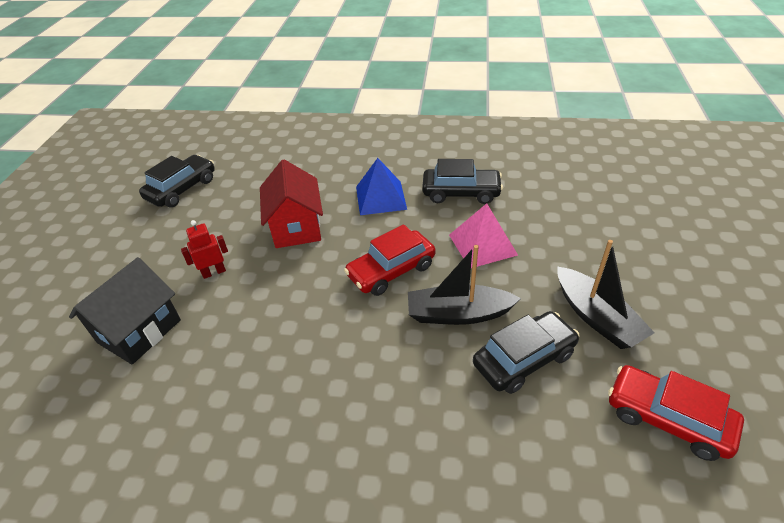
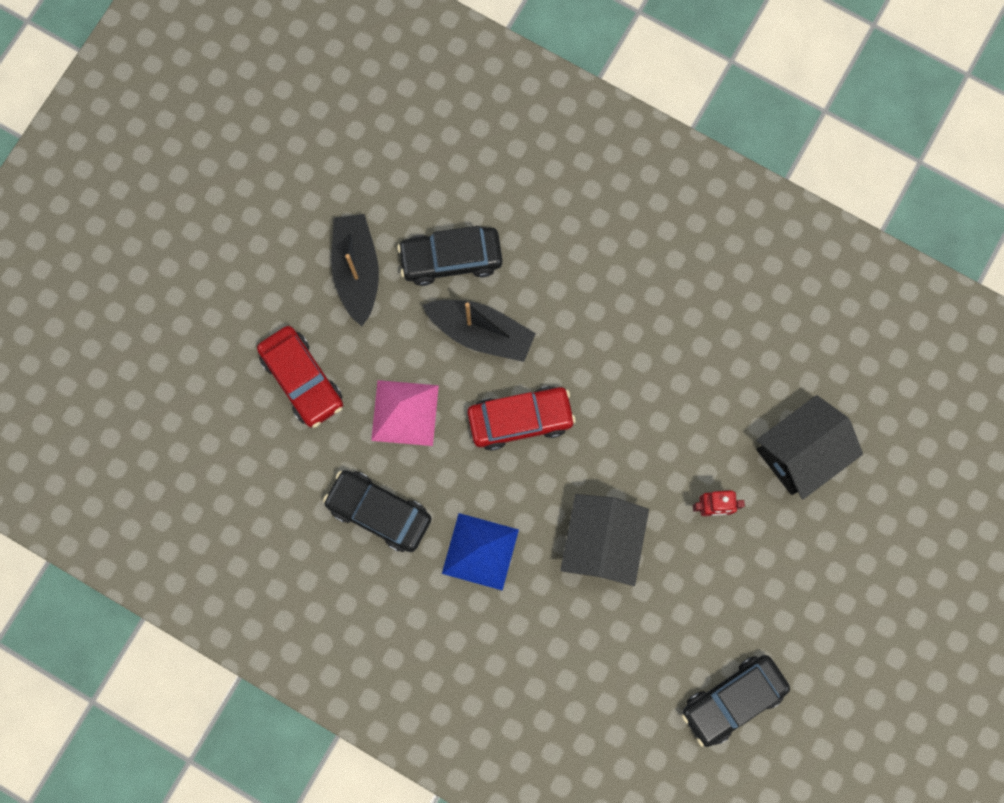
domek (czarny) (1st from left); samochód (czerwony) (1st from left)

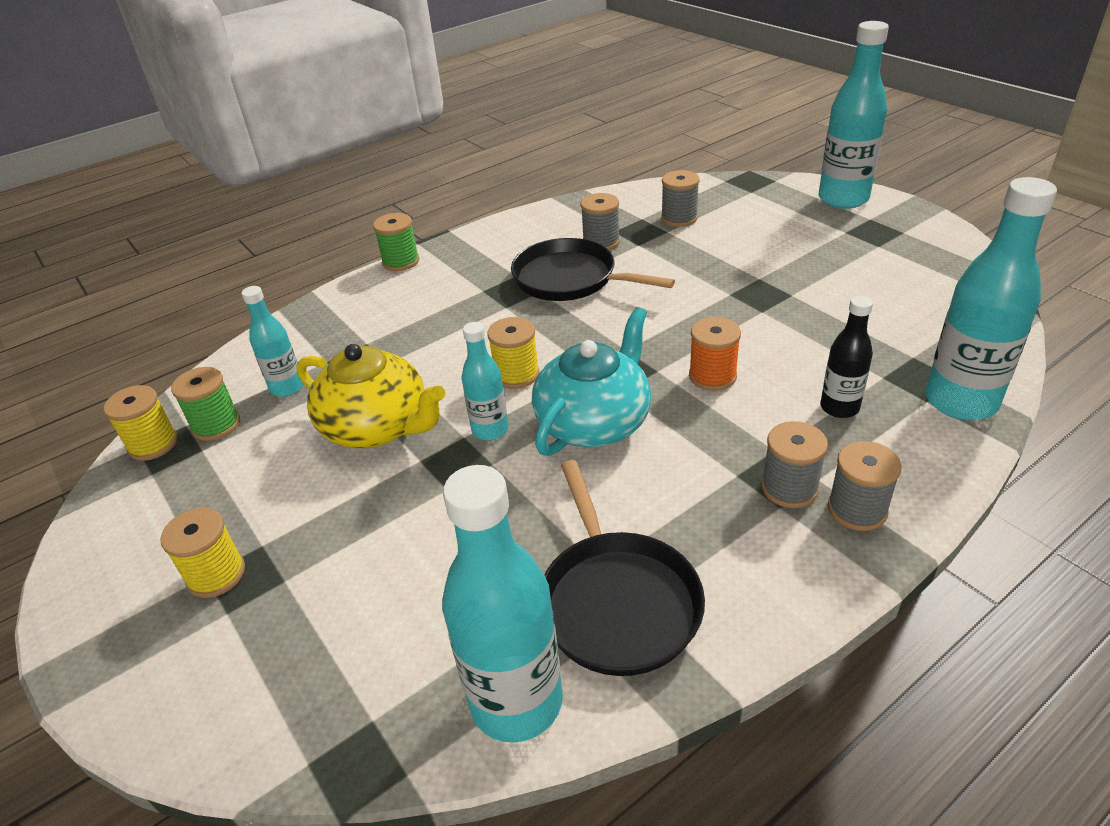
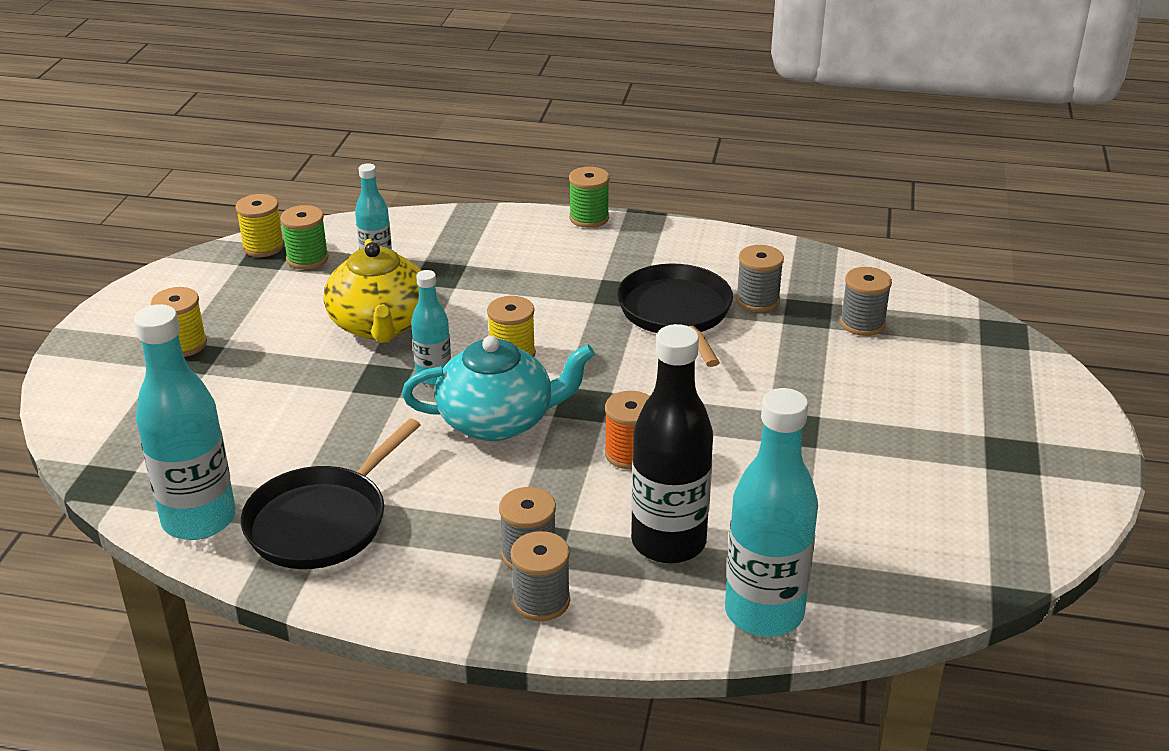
butelka (turkusowy) (4th from left in the first image); butelka (czarny)

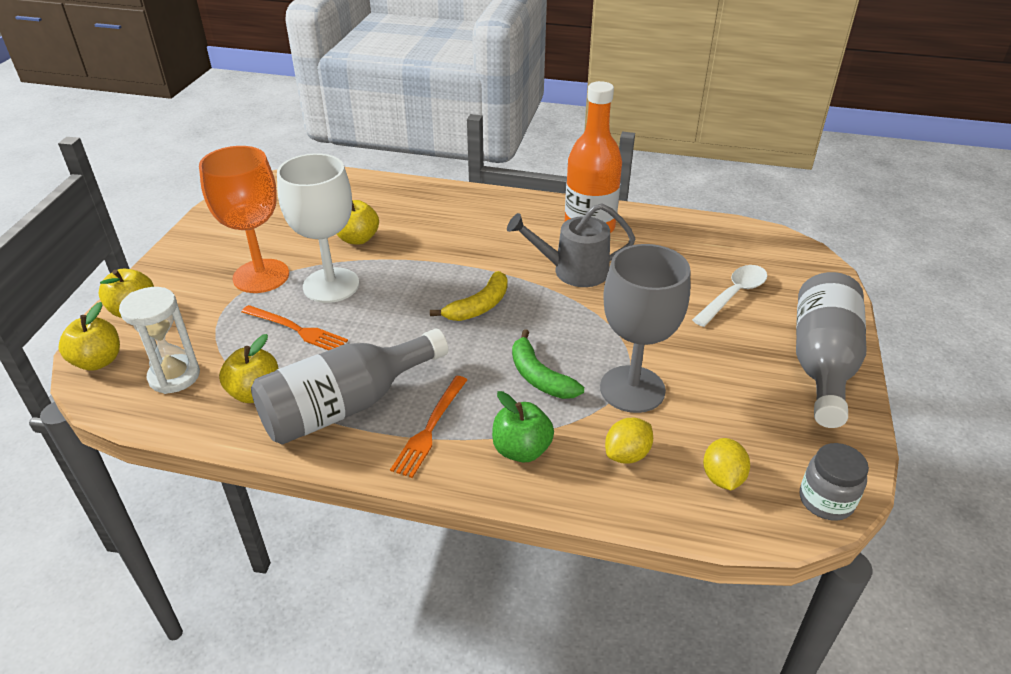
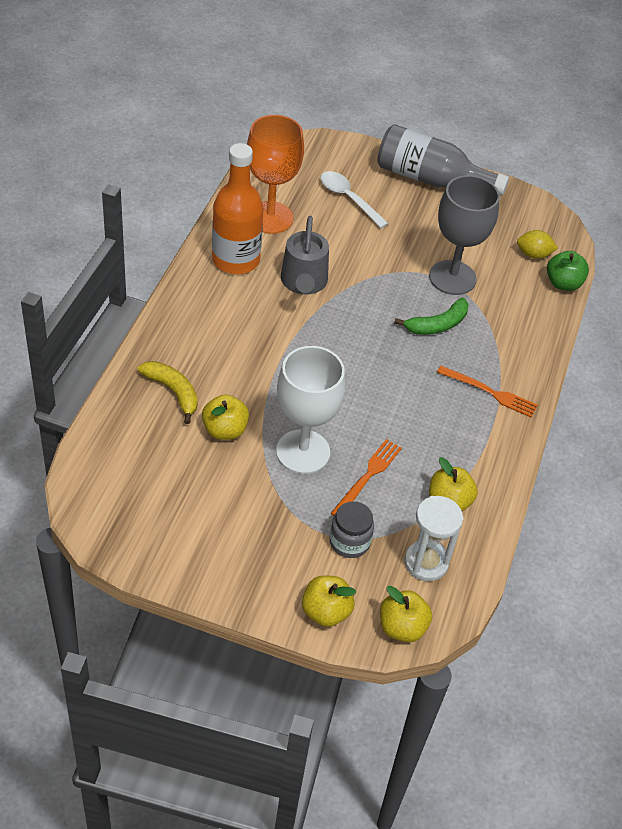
kielich (pomarańczowy); banan (żółty); butelka (szary) (1st from left in the first image); jabłko (zielony); cytryna (żółty) (1st from left in the first image); słoik (szary)

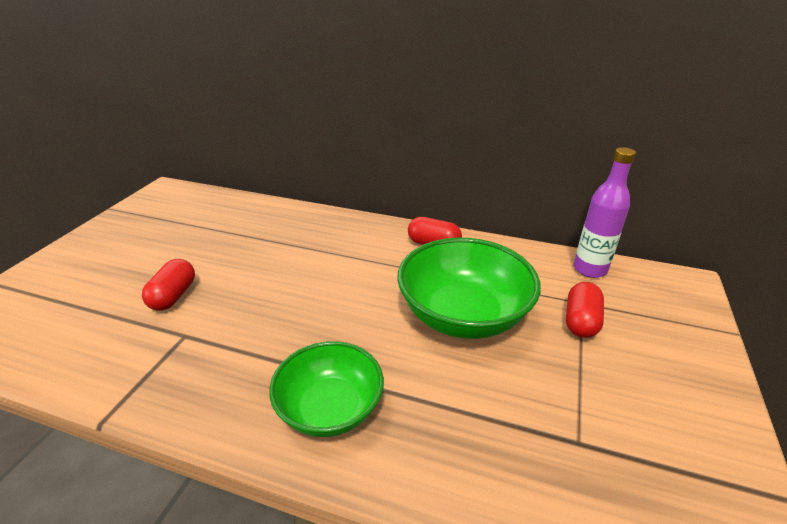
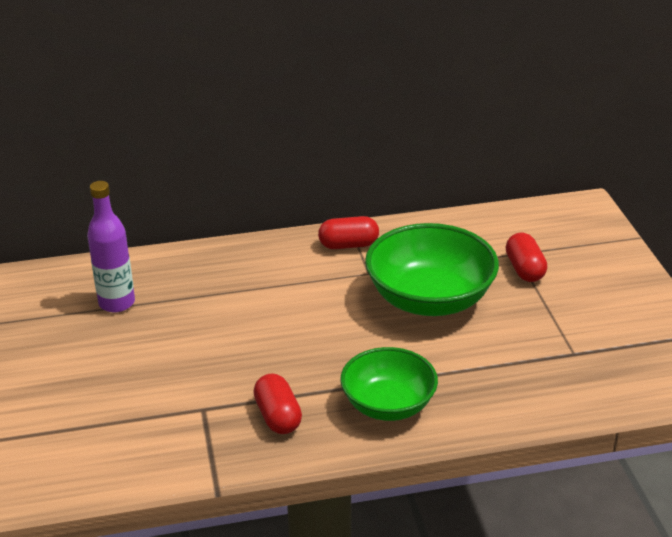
butelka (fioletowy); kapsułka (czerwony) (1st from left)

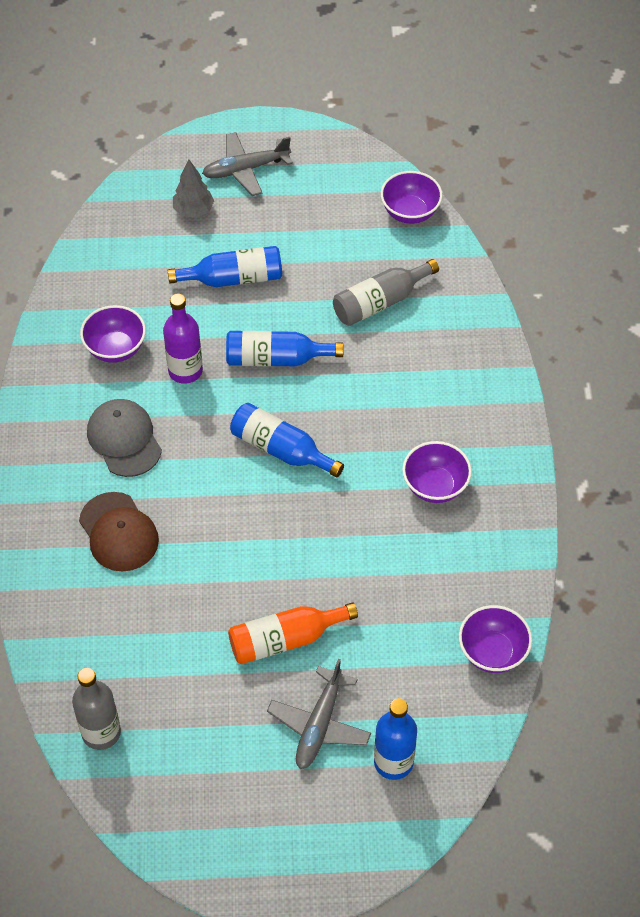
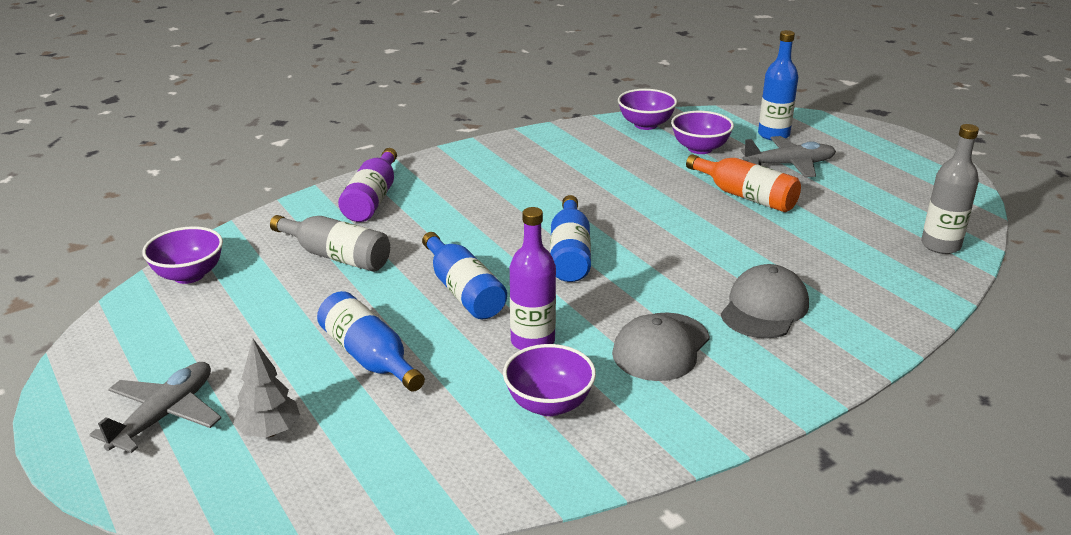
samolot (szary) (1st from left); miska (fioletowy) (4th from left); czapka (szary) (2nd from left); butelka (fioletowy) (1st from left)

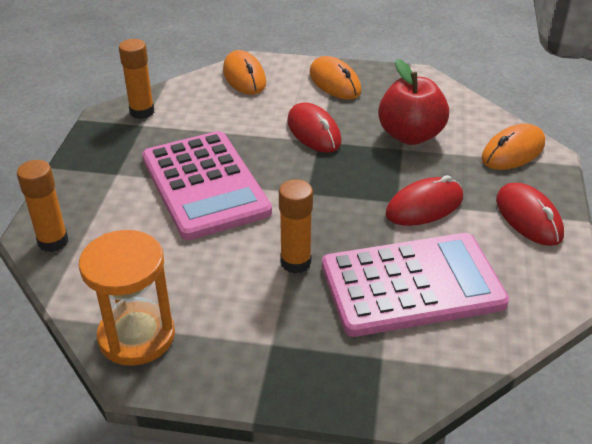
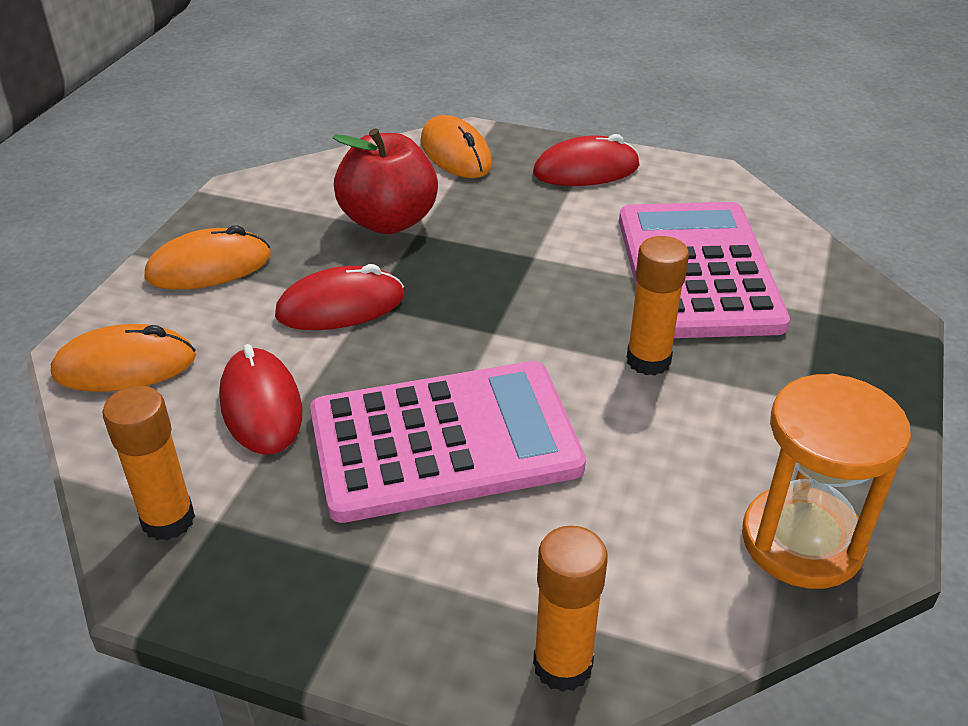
myszka (czerwony) (1st from left)

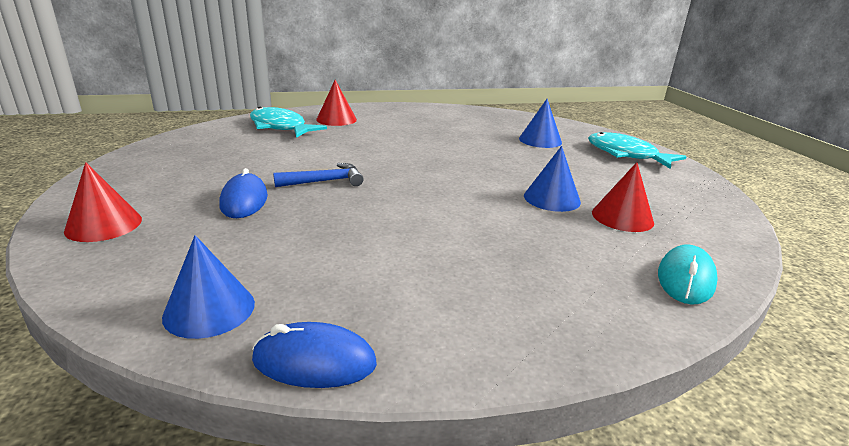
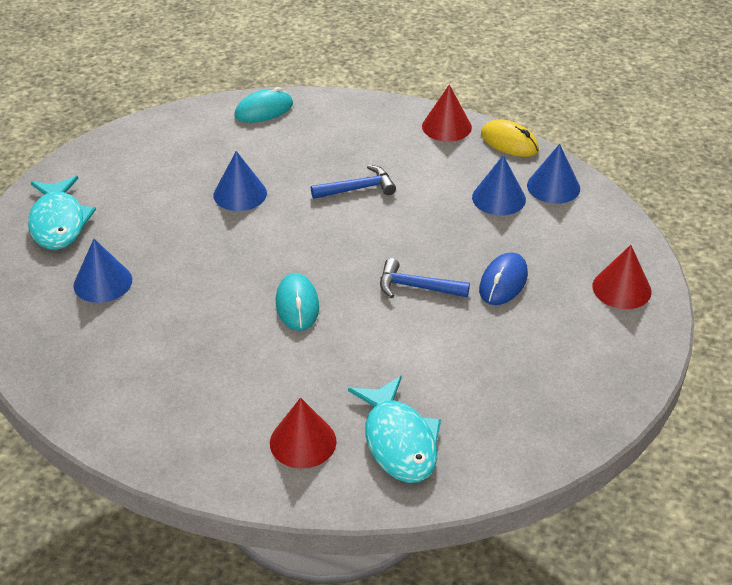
stożek (czerwony) (2nd from left); myszka (żółty); stożek (niebieski) (3rd from left); młotek (niebieski) (1st from left); myszka (turkusowy) (2nd from left)

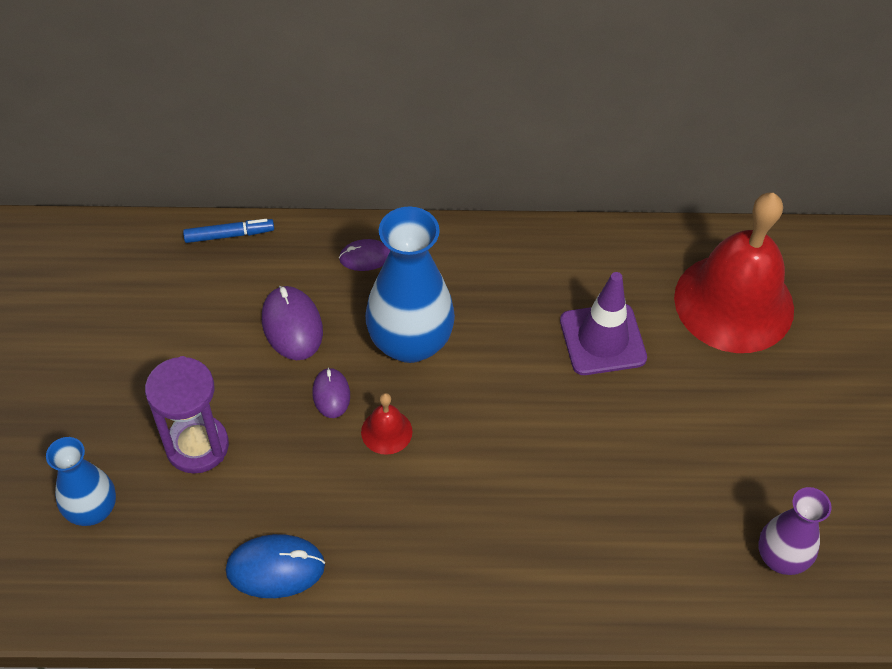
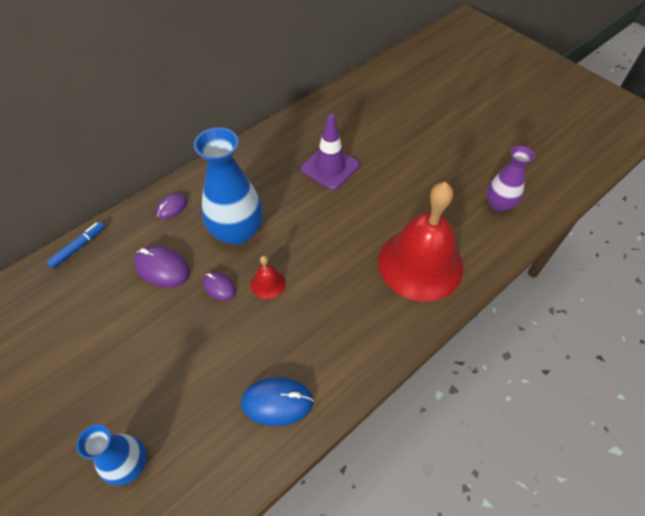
dzwonek (czerwony) (2nd from left); klepsydra (fioletowy); myszka (niebieski)

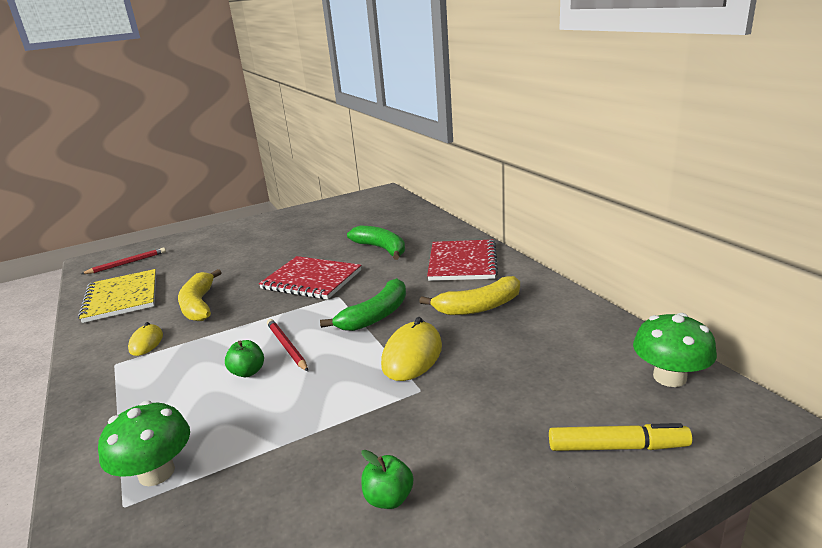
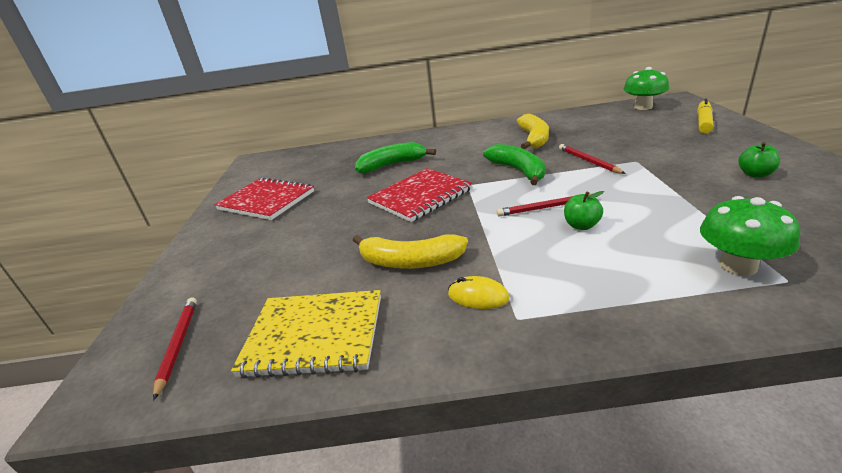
zeszyt (czerwony) (1st from left); ołówek (czerwony) (3rd from left)

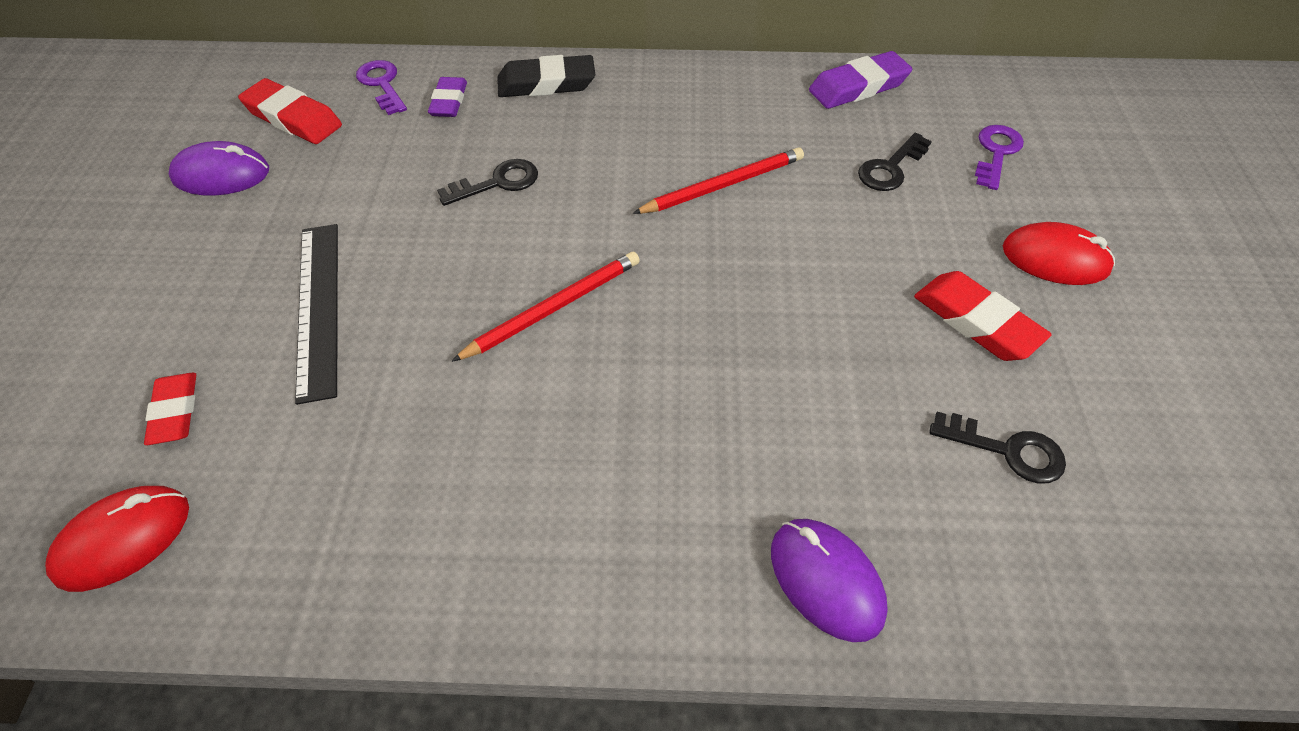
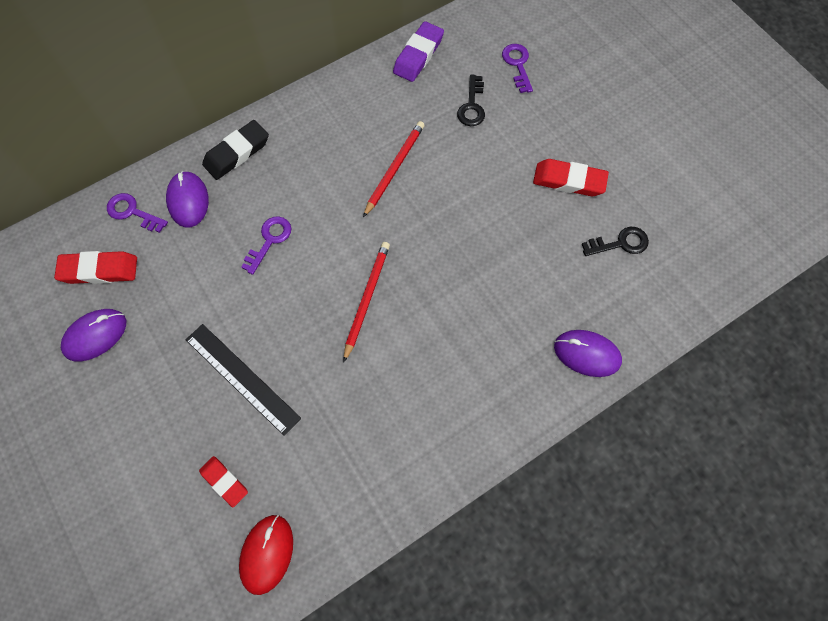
myszka (fioletowy) (2nd from left); klucz (fioletowy) (2nd from left); myszka (czerwony) (2nd from left in the first image)

